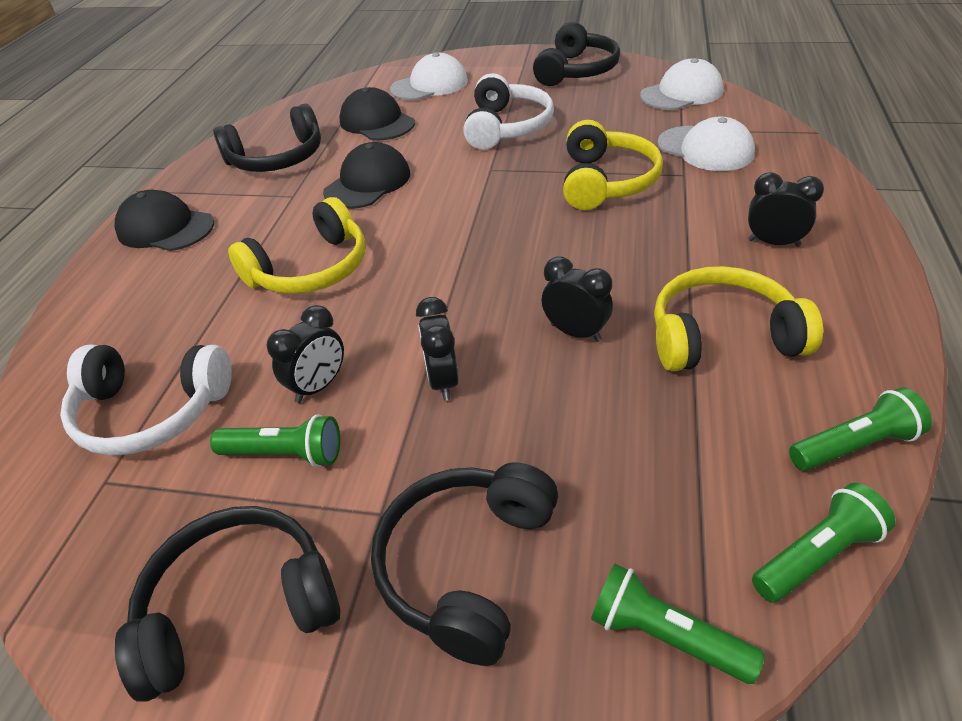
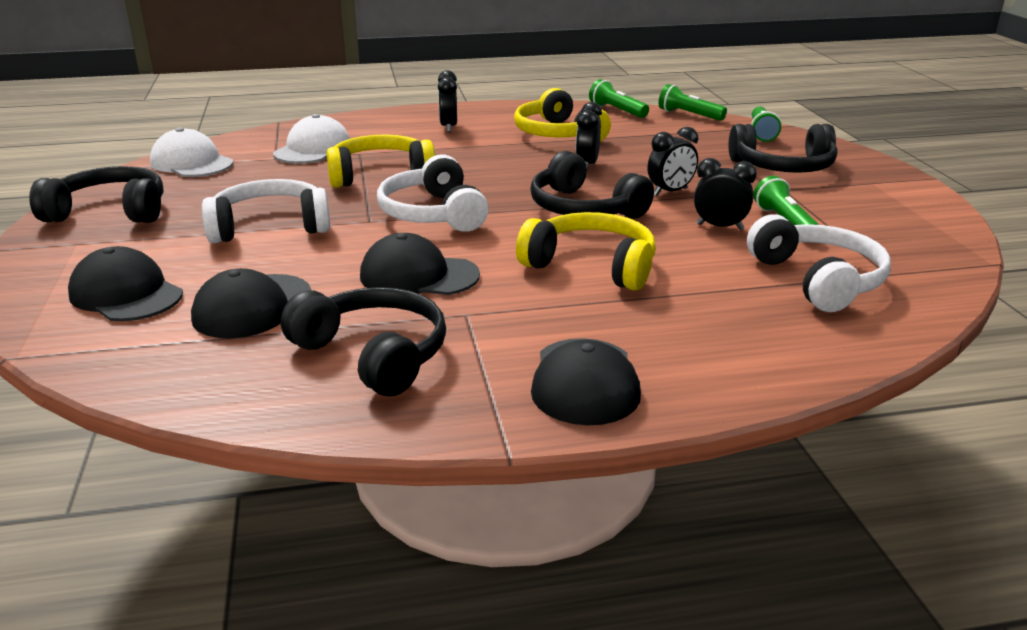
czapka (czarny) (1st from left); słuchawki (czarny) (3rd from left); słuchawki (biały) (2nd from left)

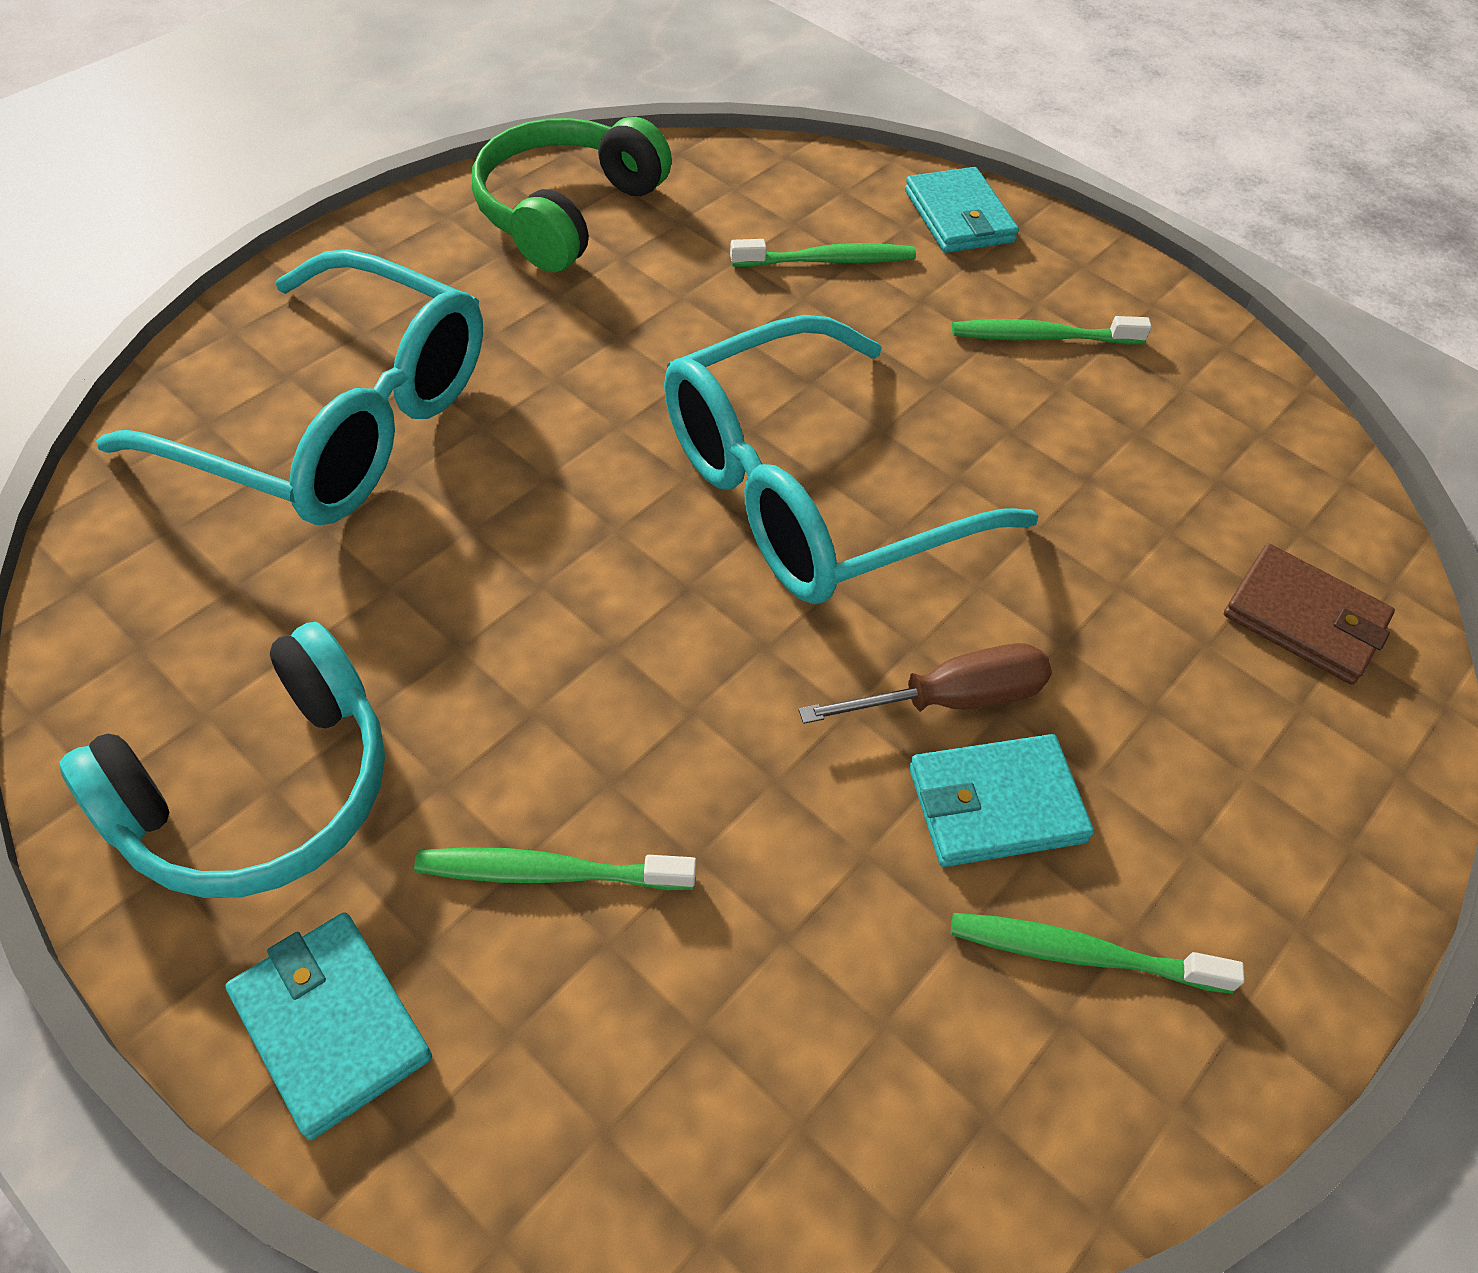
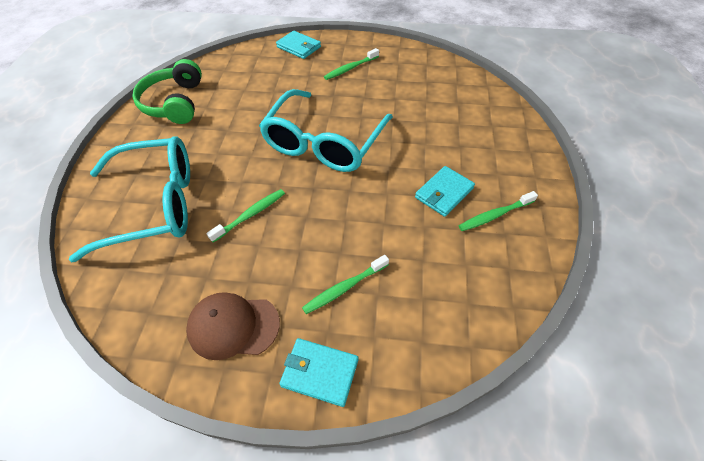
szczoteczka do zębów (zielony) (1st from left); portfel (brązowy); czapka (brązowy); śrubokręt (brązowy)

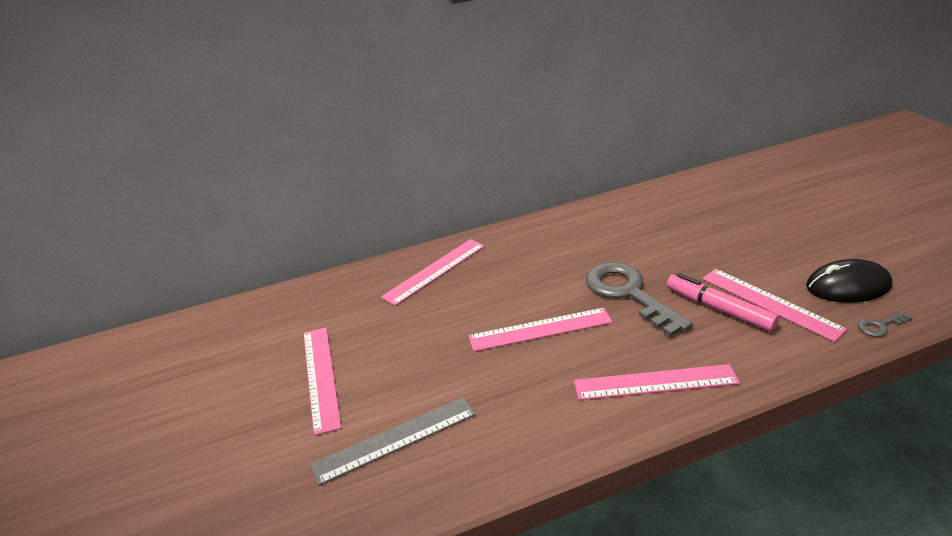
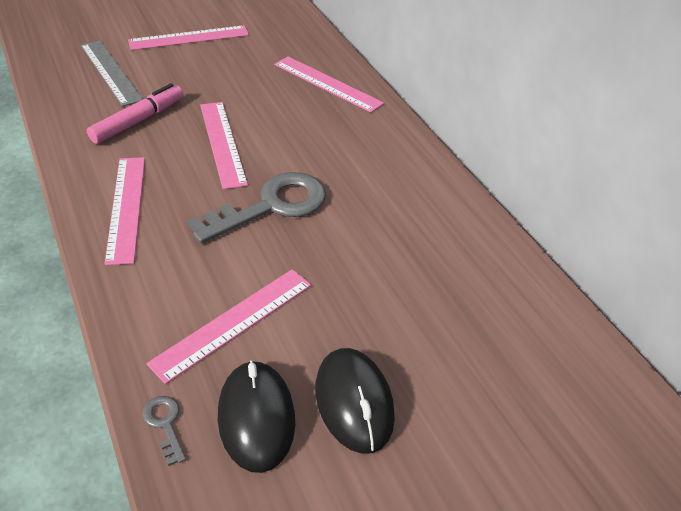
flamaster (różowy); myszka (czarny) (2nd from left)

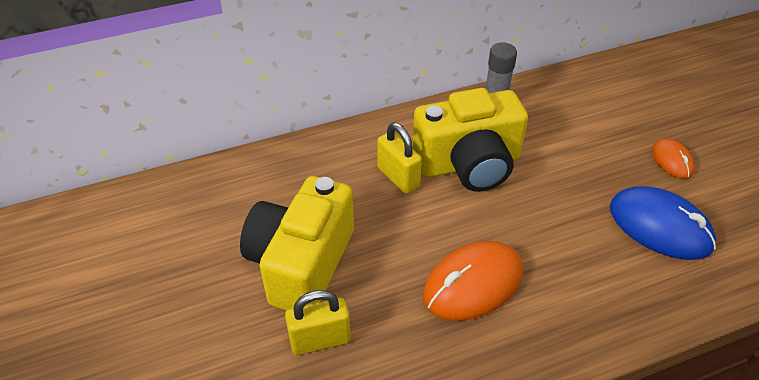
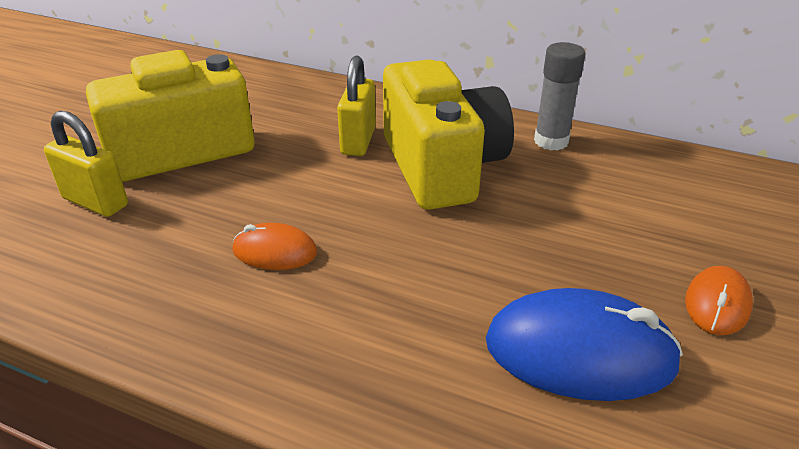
aparat fotograficzny (żółty) (2nd from left); myszka (niebieski); myszka (pomarańczowy) (1st from left)

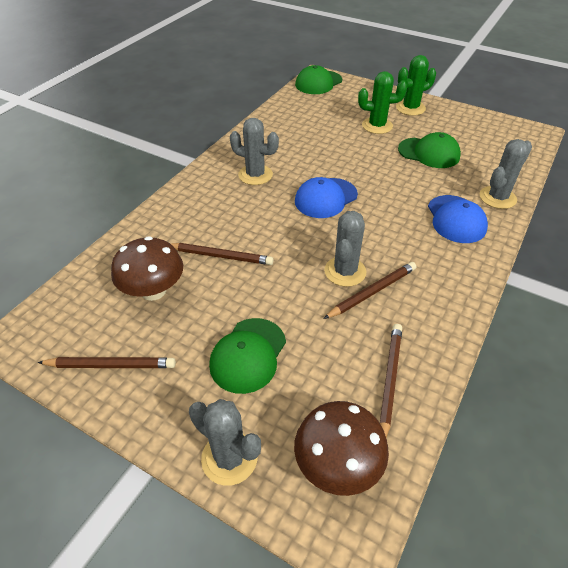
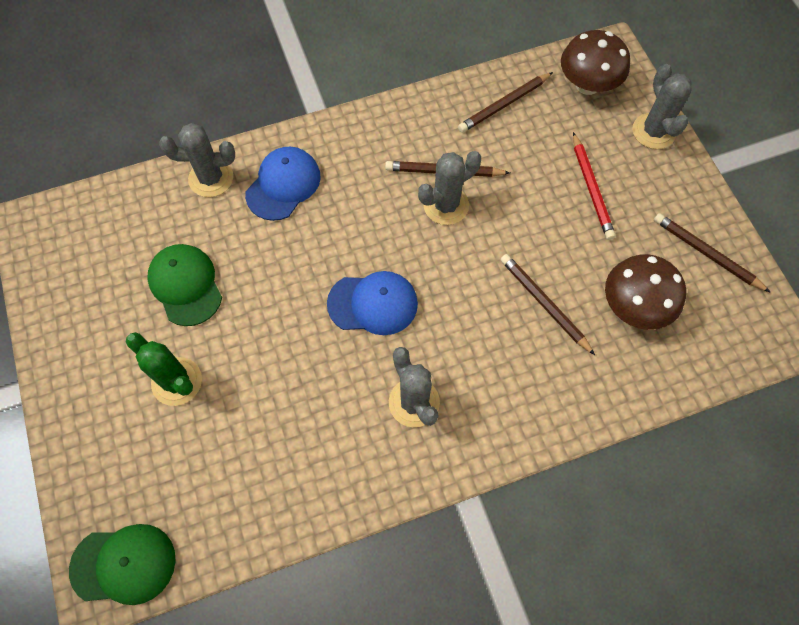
kaktus (zielony) (2nd from left in the first image); ołówek (czerwony)

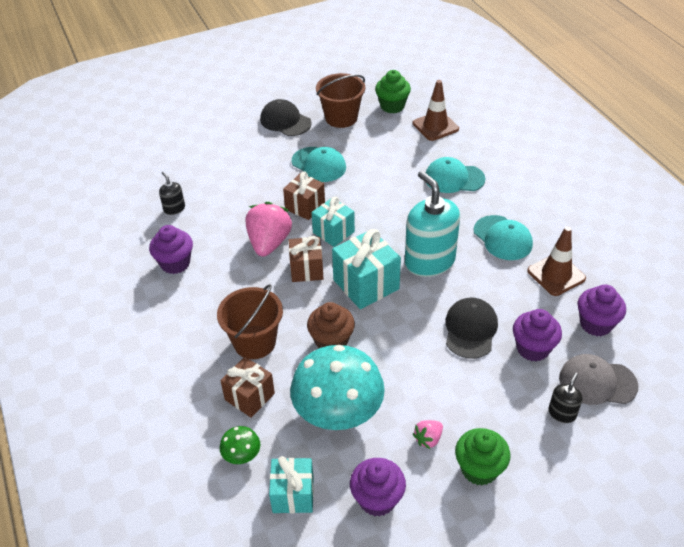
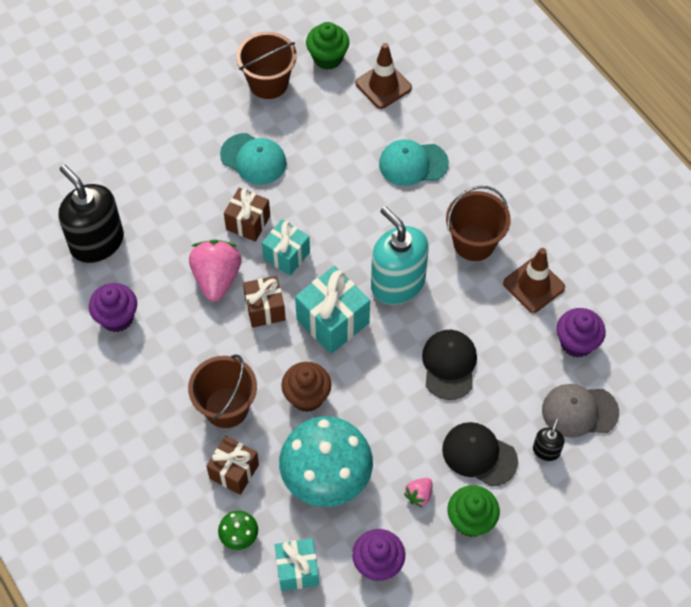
czapka (czarny) (2nd from left); dozownik mydła (czarny) (1st from left); wiadro (brązowy) (3rd from left); muffinka (fioletowy) (3rd from left in the first image)

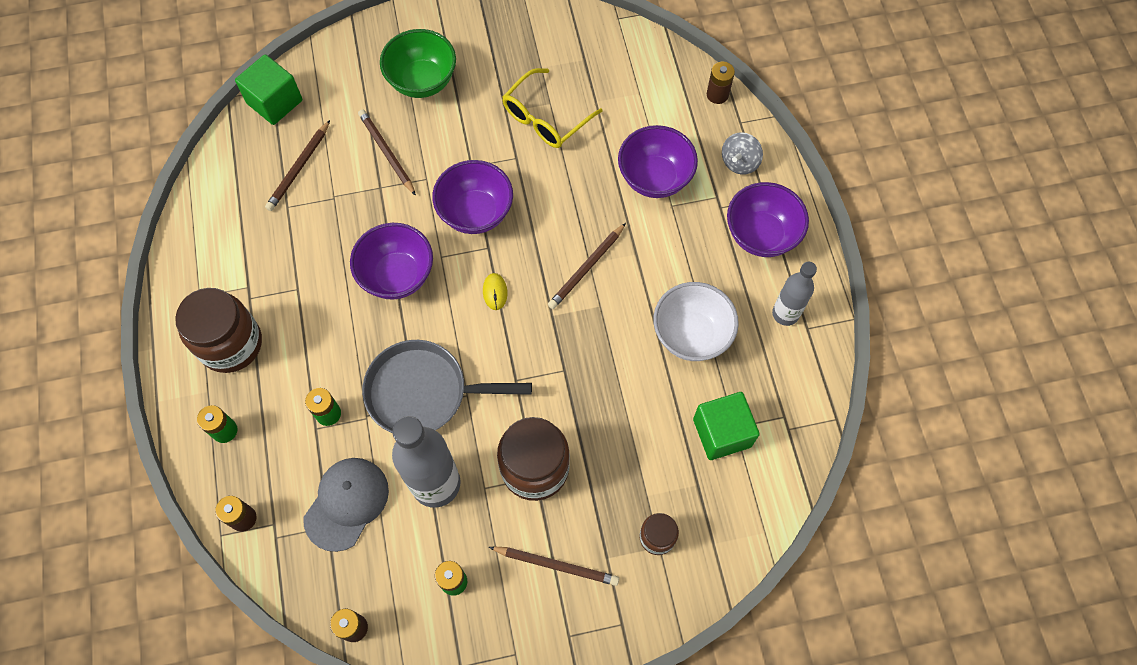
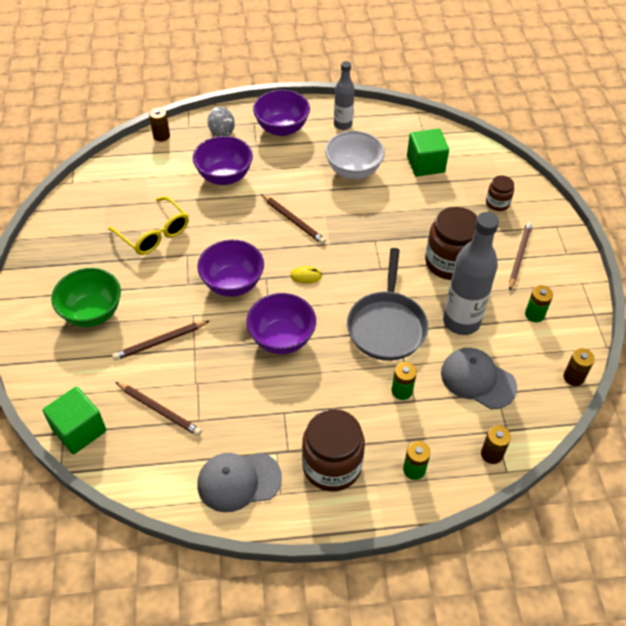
czapka (szary) (1st from left)

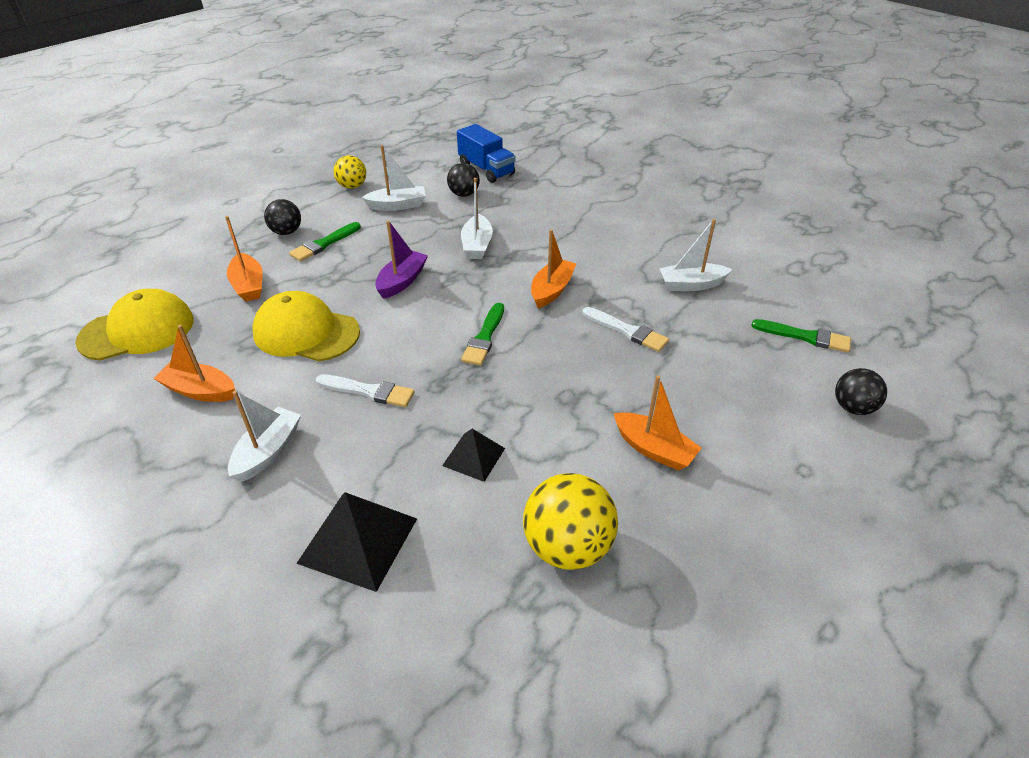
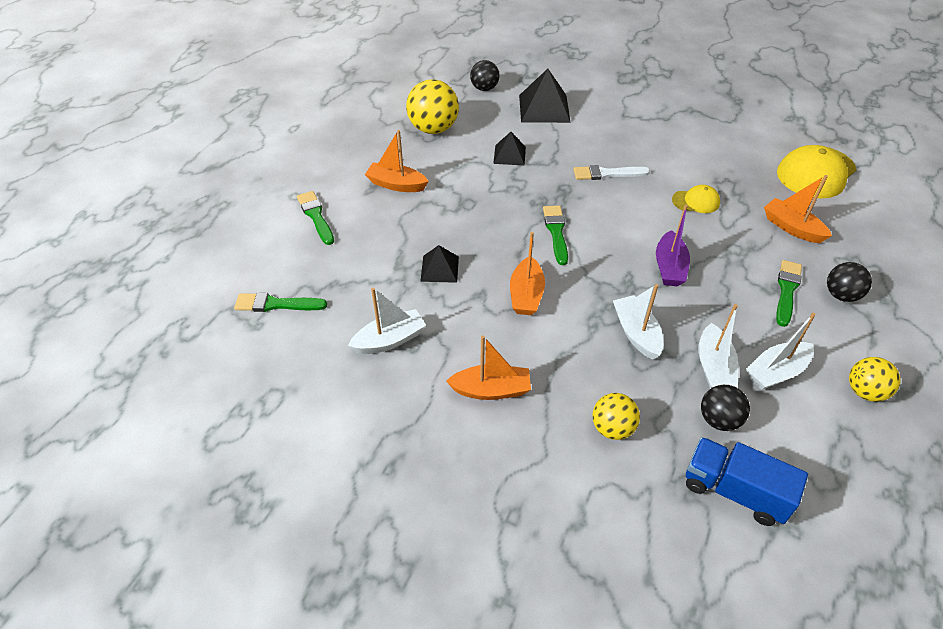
czapka (żółty) (1st from left); piramida (czarny) (1st from left); łódka (pomarańczowy) (2nd from left); piłka (czarny) (1st from left); łódka (biały) (3rd from left); pędzel (zielony) (2nd from left); piłka (żółty) (2nd from left)

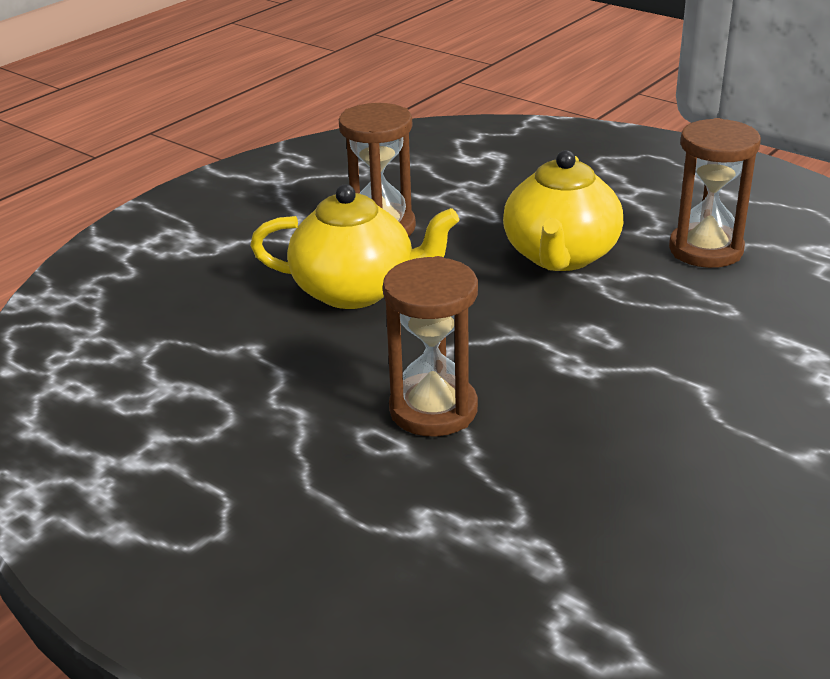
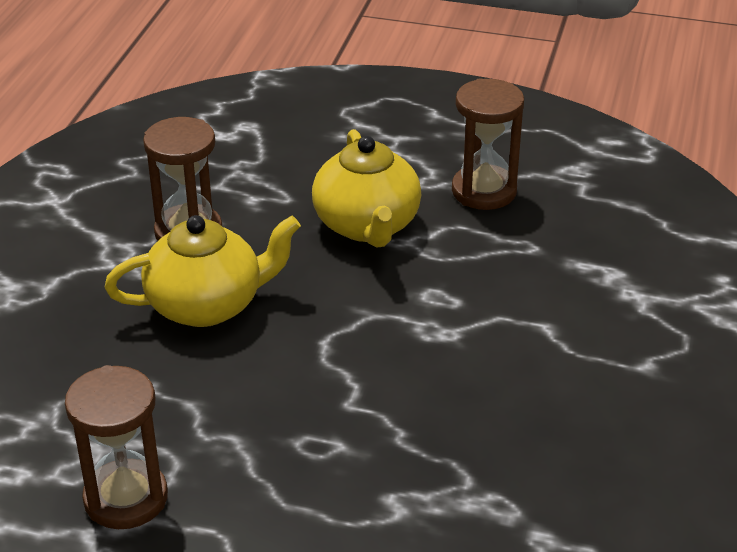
klepsydra (brązowy) (1st from left)

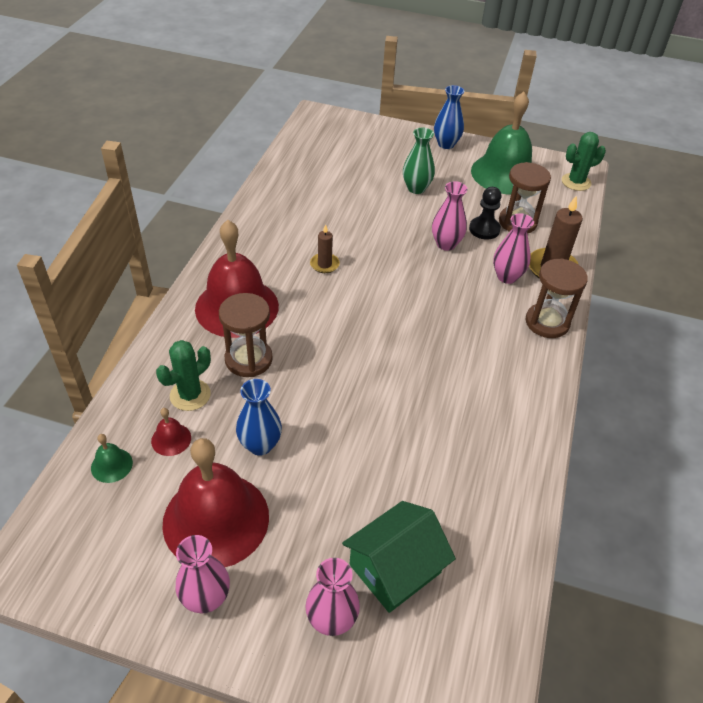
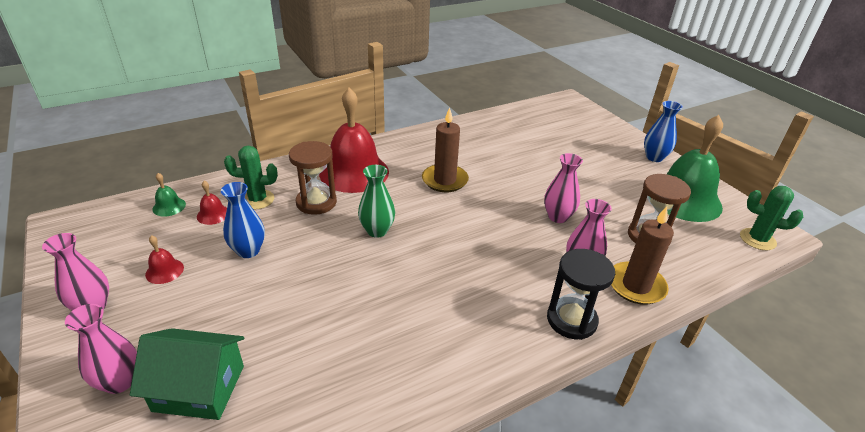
wazon (zielony); pionek (czarny); świeca (brązowy) (1st from left); klepsydra (czarny); dzwonek (czerwony) (1st from left)

